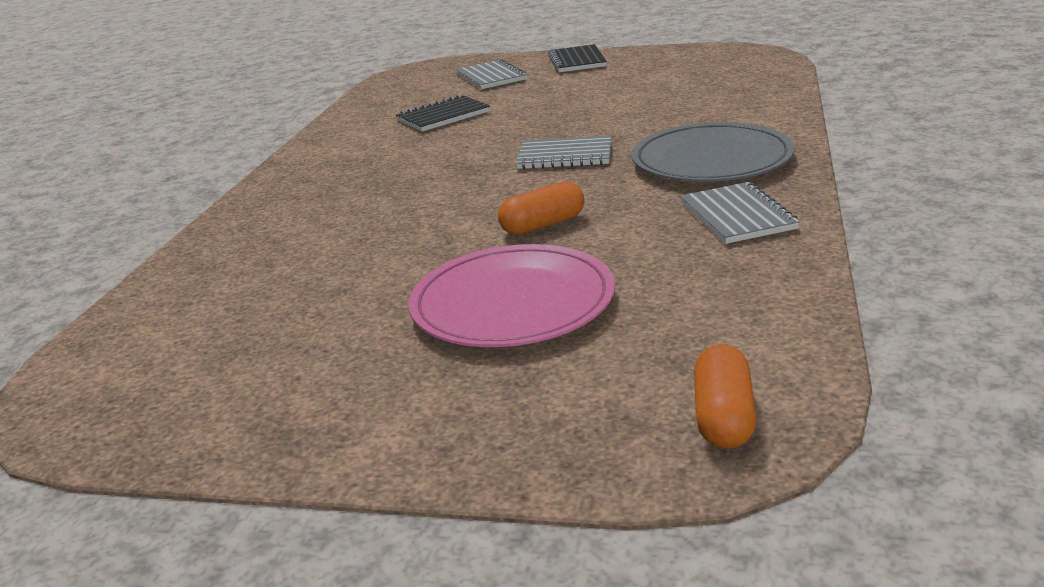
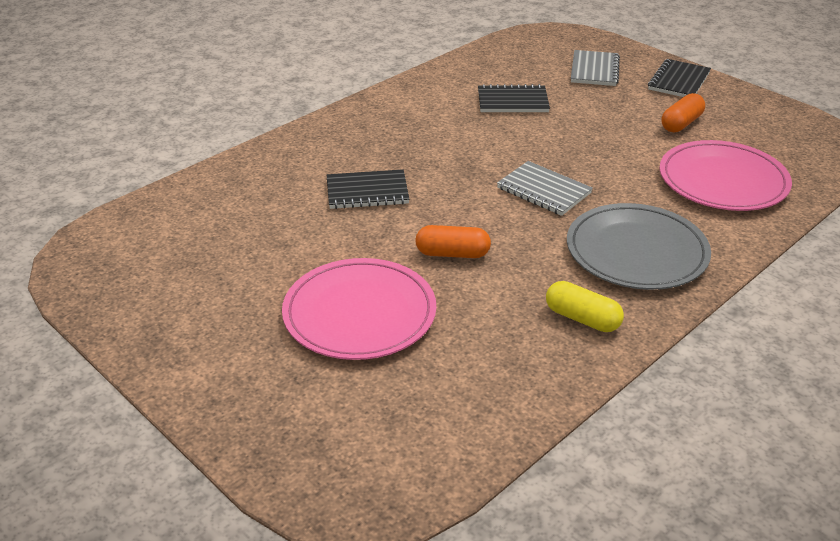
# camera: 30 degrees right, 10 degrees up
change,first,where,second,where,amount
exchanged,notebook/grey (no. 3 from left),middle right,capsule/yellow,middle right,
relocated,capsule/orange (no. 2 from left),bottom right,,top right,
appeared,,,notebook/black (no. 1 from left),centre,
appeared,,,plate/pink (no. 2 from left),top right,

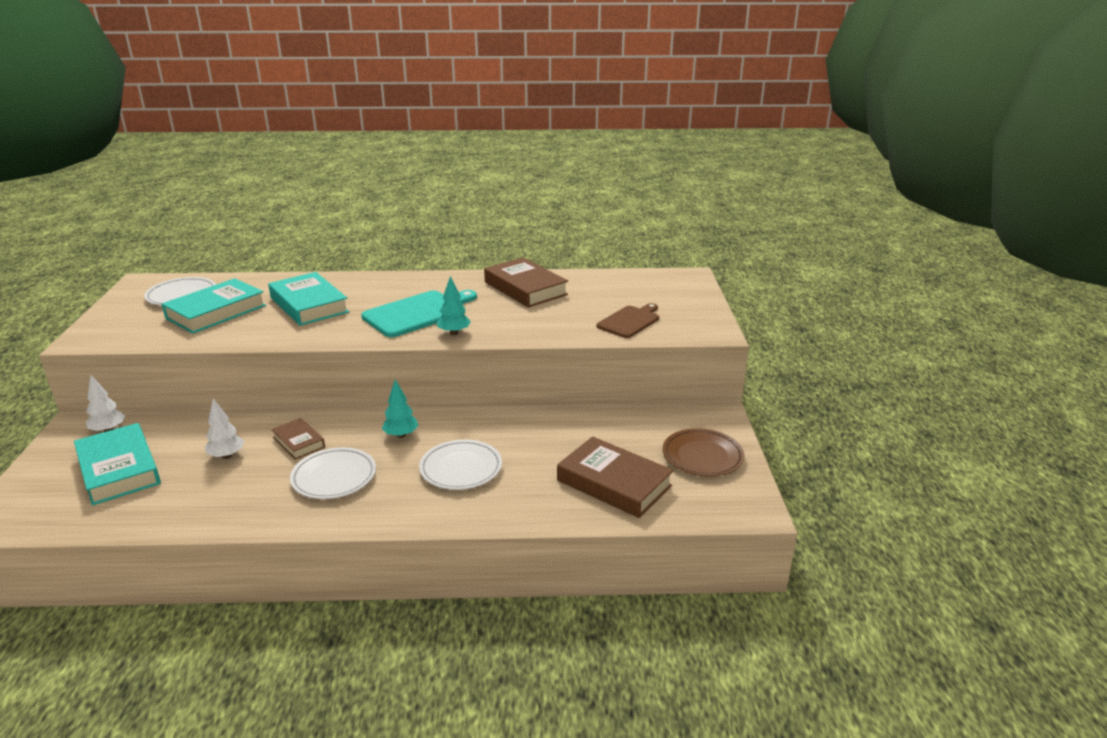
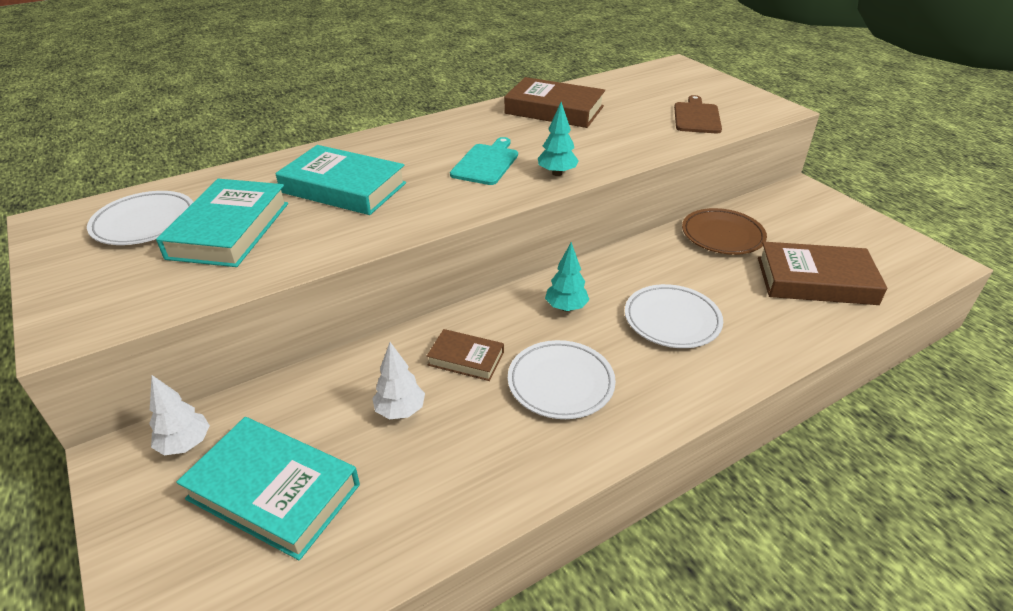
# camera: 30 degrees left, 10 degrees up
change,first,where,second,where,amount
size,cutting board/turquoise,centre,,top centre,x0.65
relocated,plate/brown,centre,,middle right,

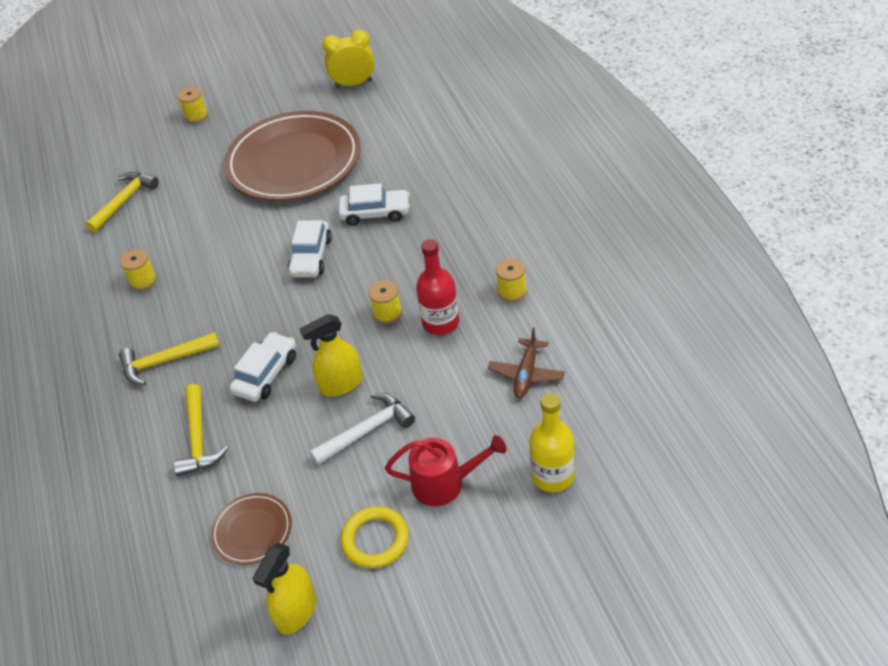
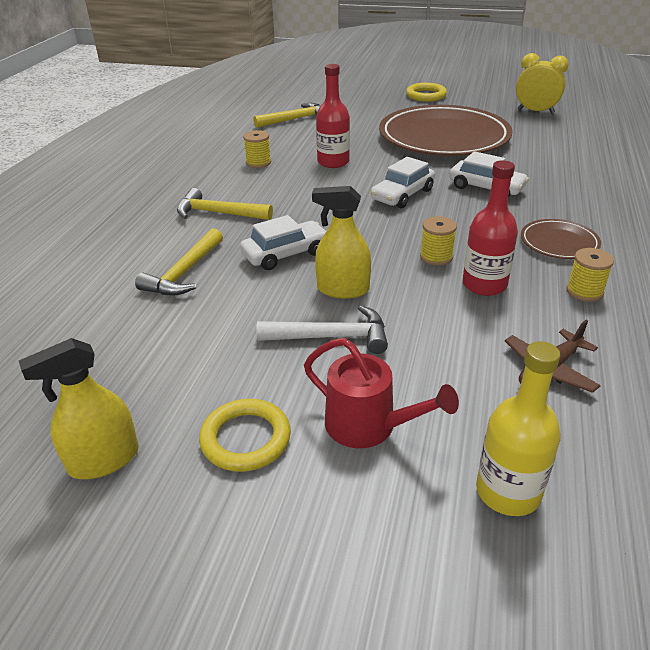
# camera: 30 degrees right, 10 degrees down
change,first,where,second,where,amount
missing,spool/yellow (no. 2 from left),top left,,,
relocated,plate/brown (no. 1 from left in the first image),bottom left,plate/brown (no. 2 from left),middle right,
appeared,,,bottle/red (no. 1 from left),top centre,
appeared,,,ring/yellow (no. 2 from left),top centre,

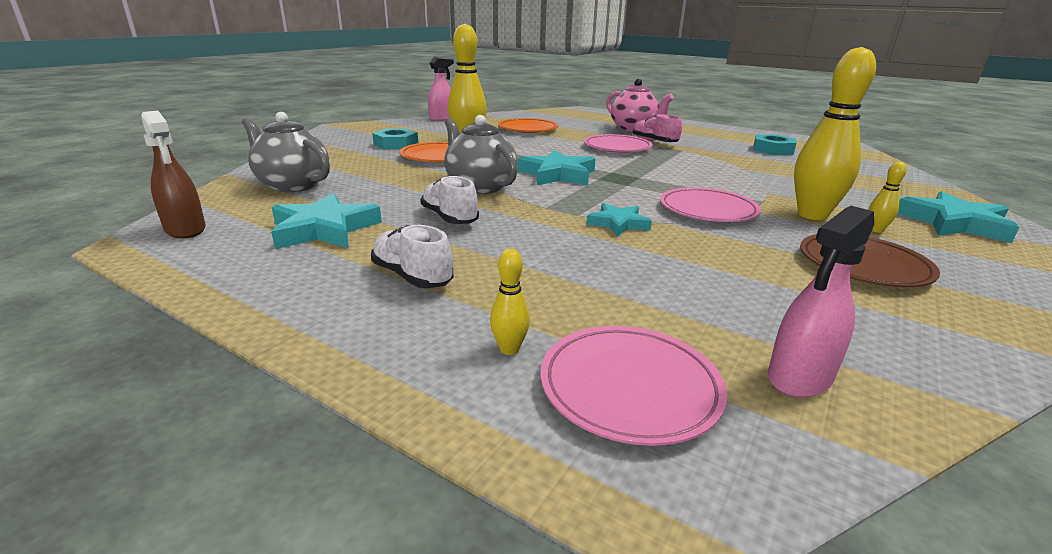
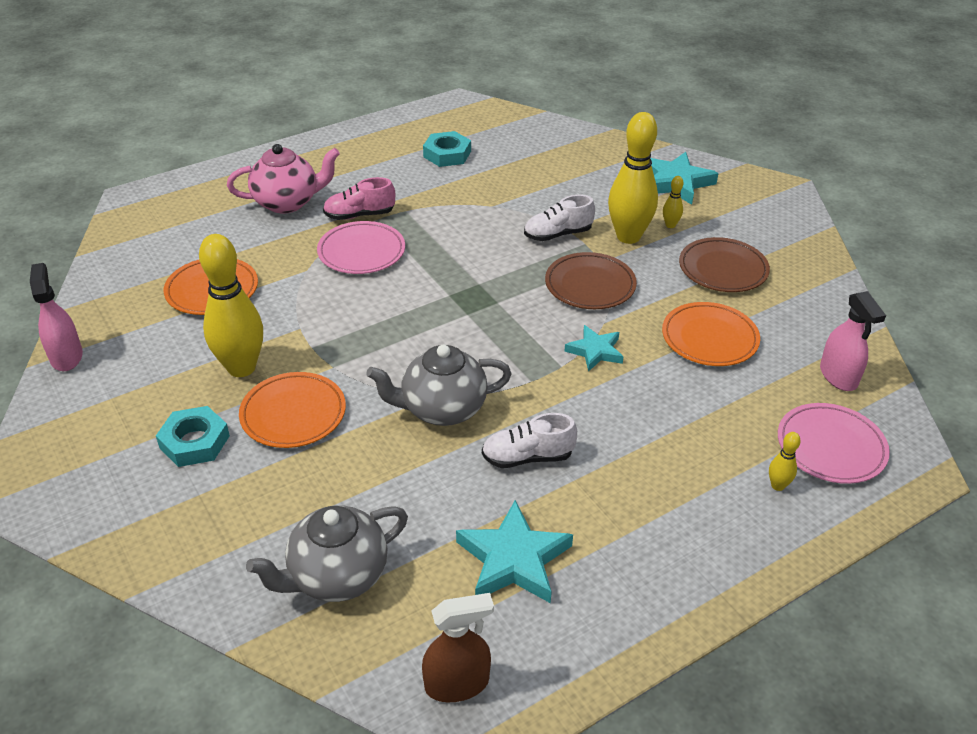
# camera: 65 degrees left, 15 degrees up
change,first,where,second,where,amount
relocated,shoe/white (no. 1 from left in the first image),centre,shoe/white (no. 2 from left),top centre,
missing,star/turquoise (no. 2 from left),top centre,,,
colour,plate/pink (no. 3 from left),middle right,plate/brown (no. 1 from left),centre,
appeared,,,plate/orange (no. 3 from left),middle right,

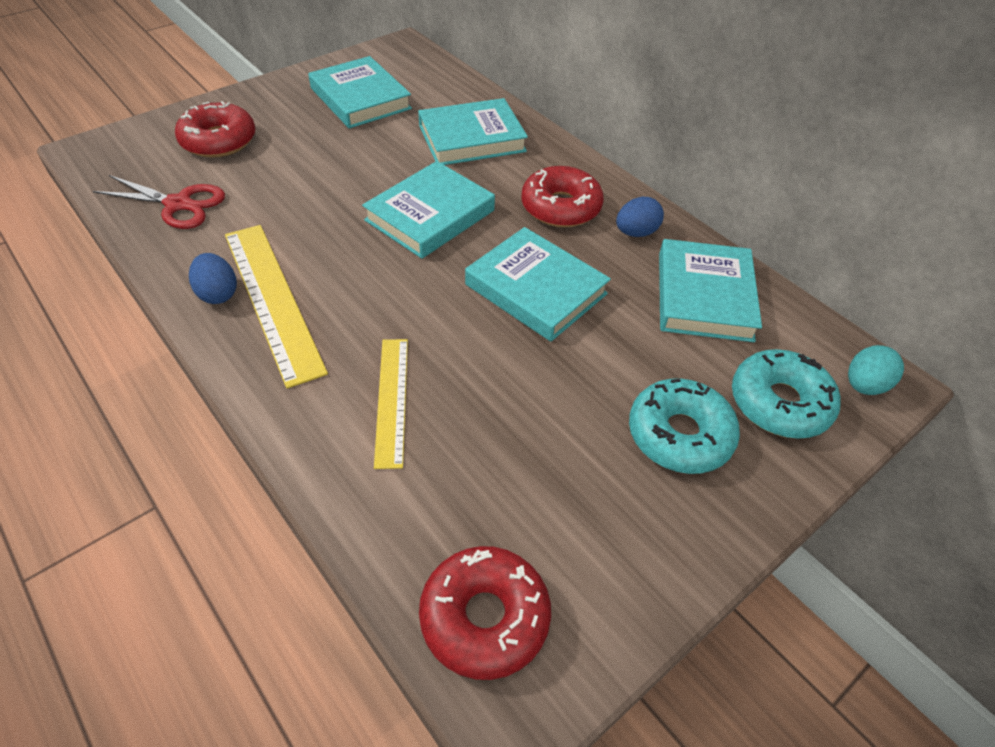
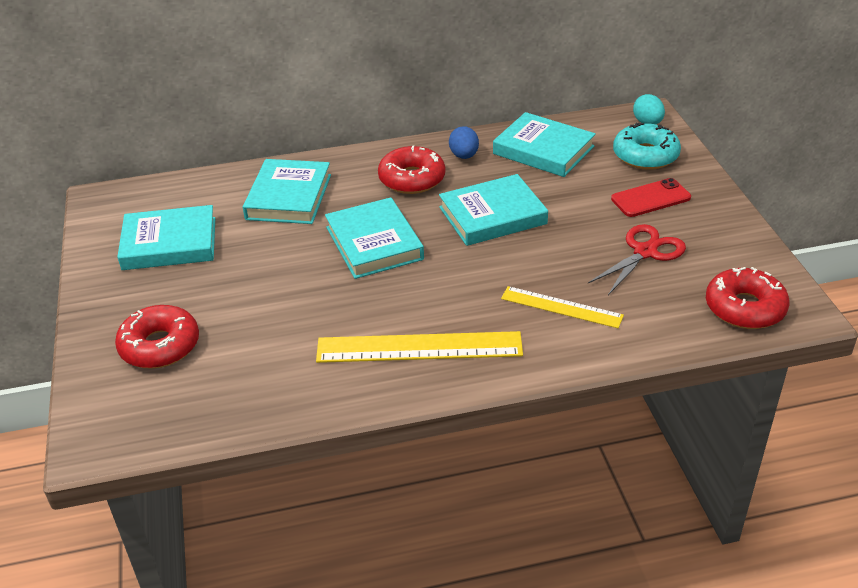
# camera: 60 degrees left, 10 degrees down
change,first,where,second,where,amount
relocated,scissors/red,top left,,middle right,
missing,egg/blue (no. 1 from left),middle left,,,
exchanged,donut/turquoise (no. 1 from left),middle right,phone/red,middle right,

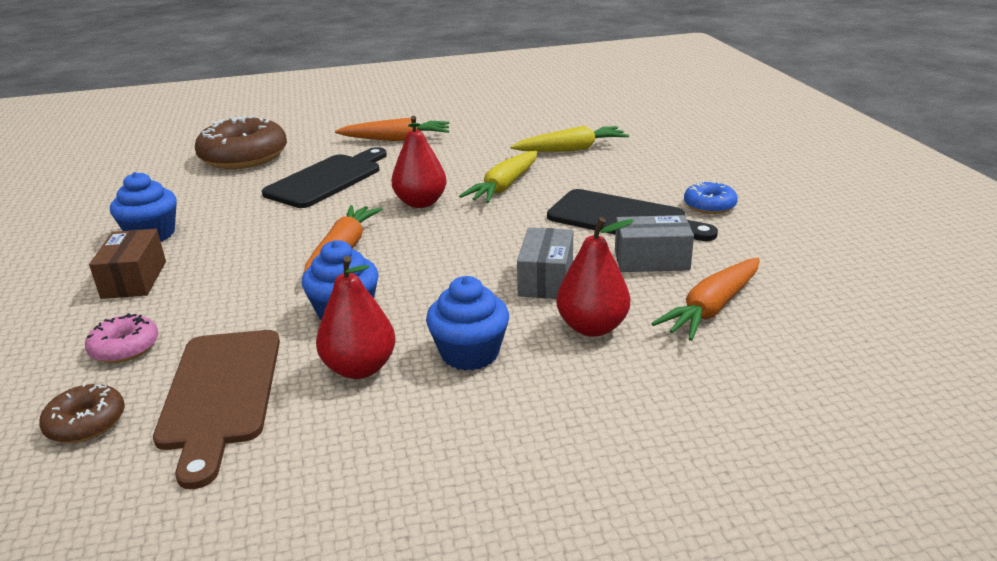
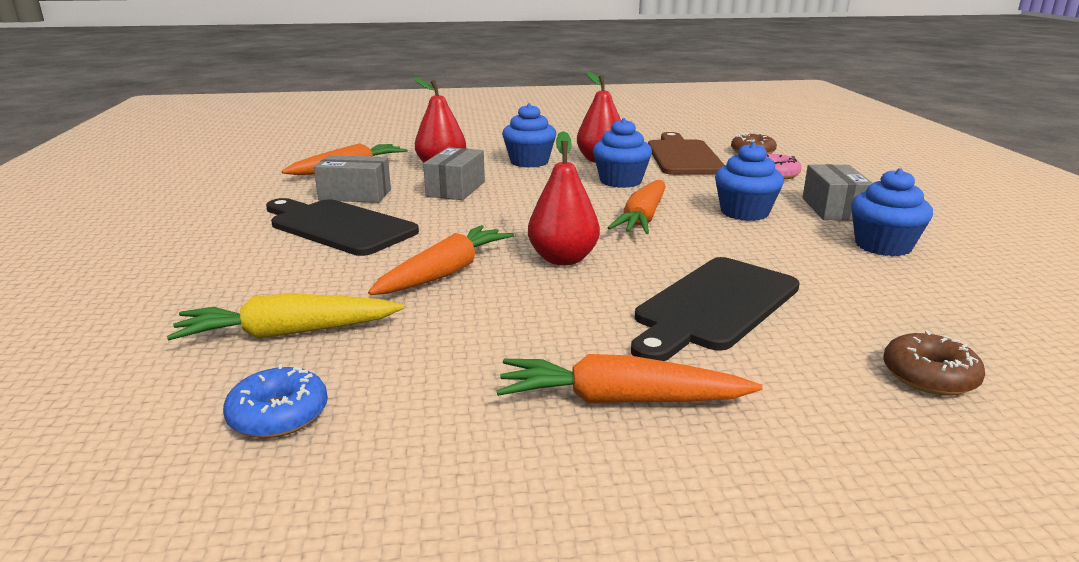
# camera: 175 degrees left, 5 degrees down
change,first,where,second,where,amount
colour,box/brown,middle left,box/grey (no. 3 from left),middle right,
size,donut/brown (no. 2 from left),top left,,middle right,x0.49
colour,carrot/yellow (no. 1 from left),top centre,carrot/orange (no. 2 from left),centre,
relocated,donut/blue,middle right,,bottom left,
appeared,,,cupcake/blue (no. 3 from left),top right,

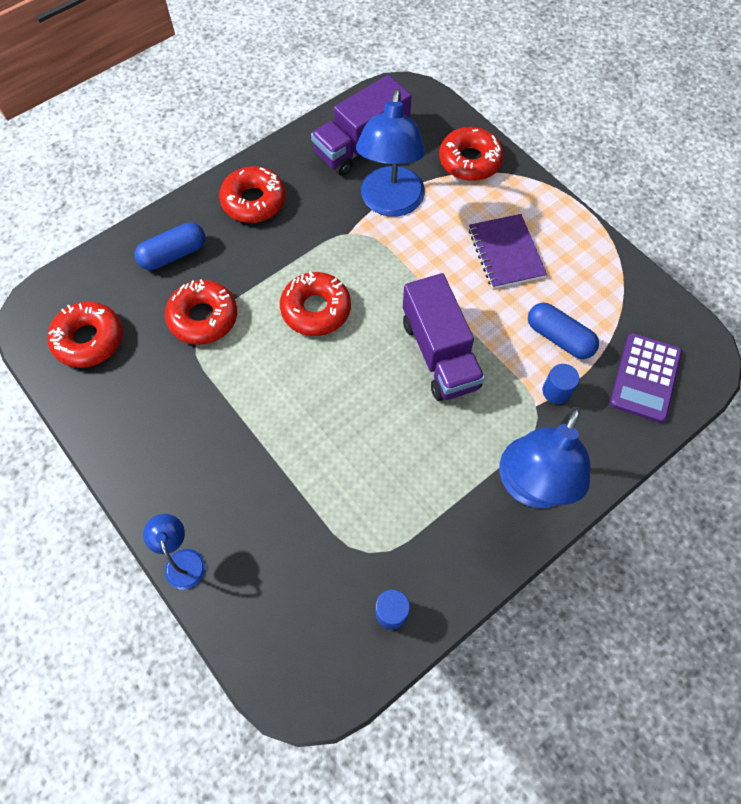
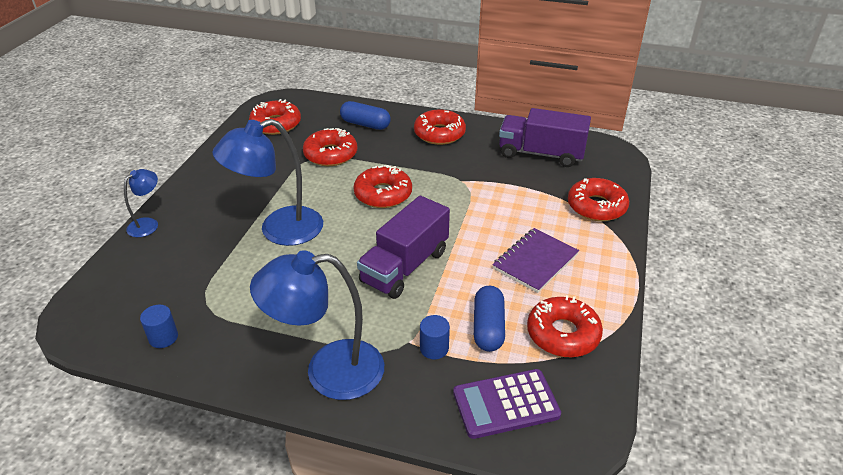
# camera: 55 degrees right, 25 degrees down
change,first,where,second,where,amount
relocated,lamp/blue (no. 2 from left),top centre,,middle left,
appeared,,,donut/red (no. 5 from left),bottom right,

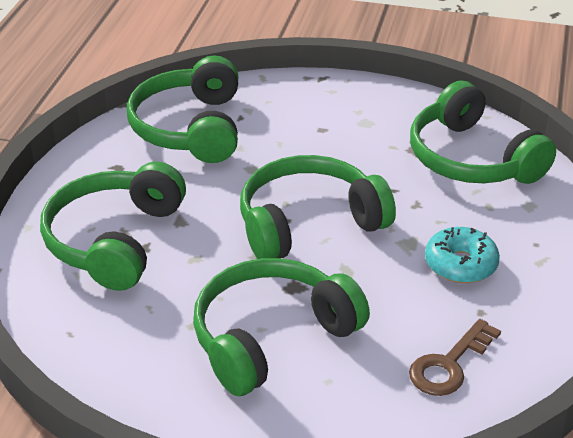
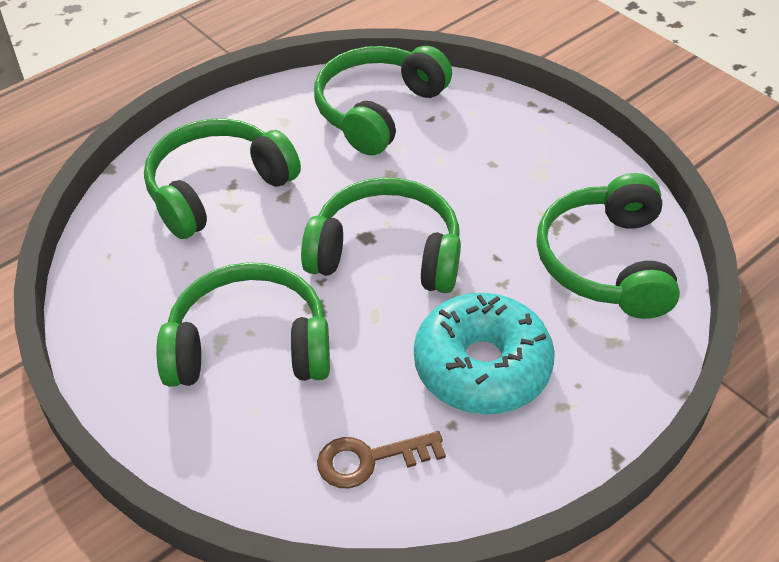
# camera: 35 degrees right, 10 degrees up
change,first,where,second,where,amount
size,donut/turquoise,middle right,,centre,x1.71

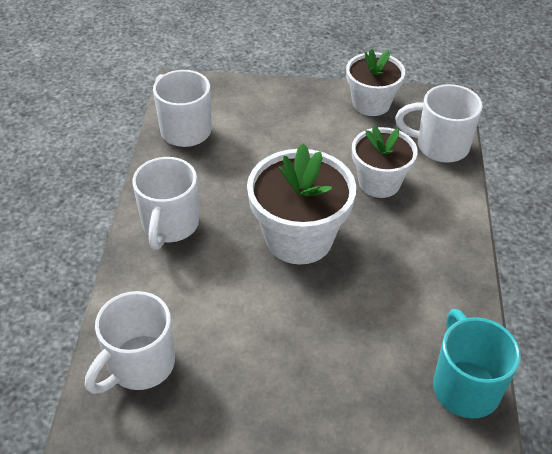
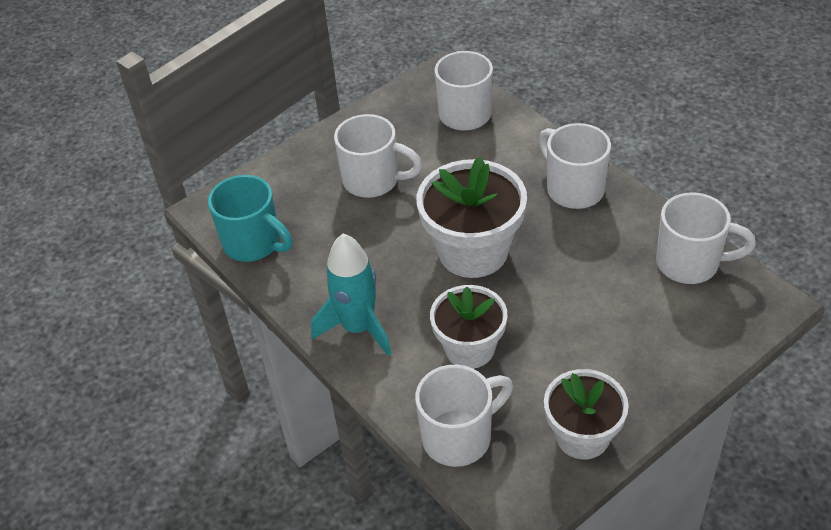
# camera: 140 degrees right, 0 degrees up
change,first,where,second,where,amount
appeared,,,rocket/turquoise,centre,
appeared,,,mug/white (no. 1 from left),top centre,

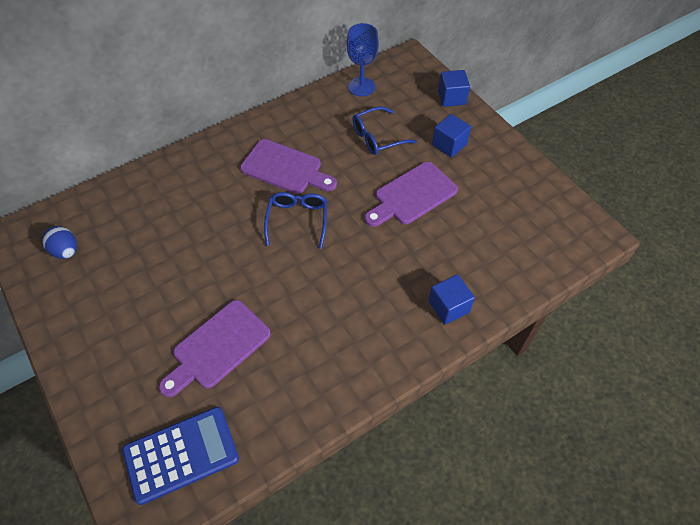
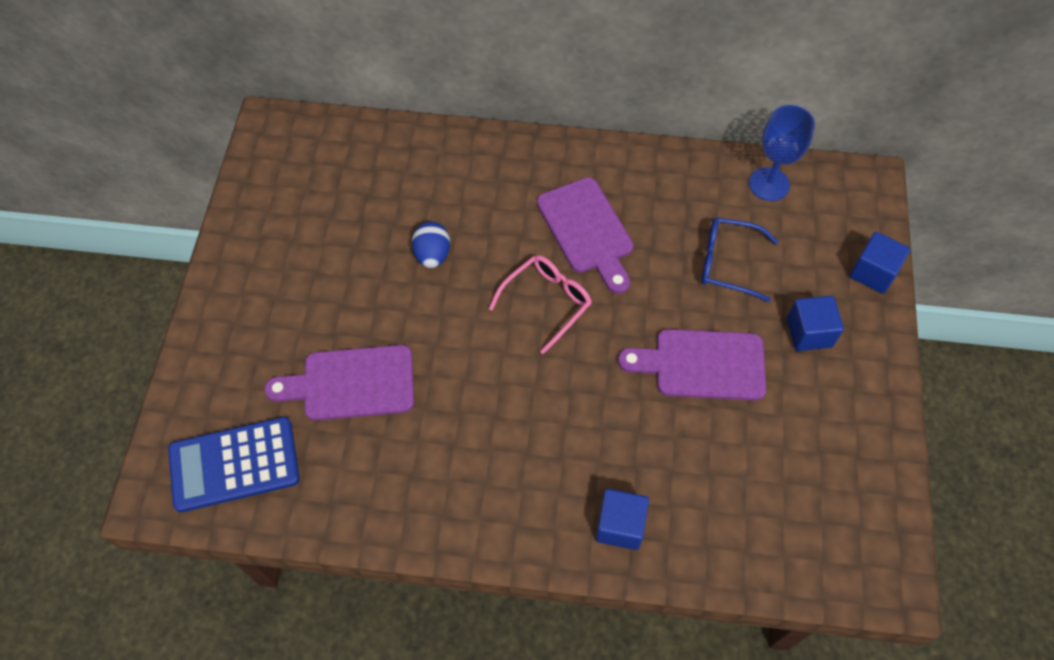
# camera: 40 degrees right, 5 degrees up
change,first,where,second,where,amount
relocated,egg/blue,middle left,,centre,
spun,calculator/blue,bottom left,,bottom left,150 degrees clockwise
colour,glasses/blue (no. 1 from left),centre,glasses/pink,centre,

